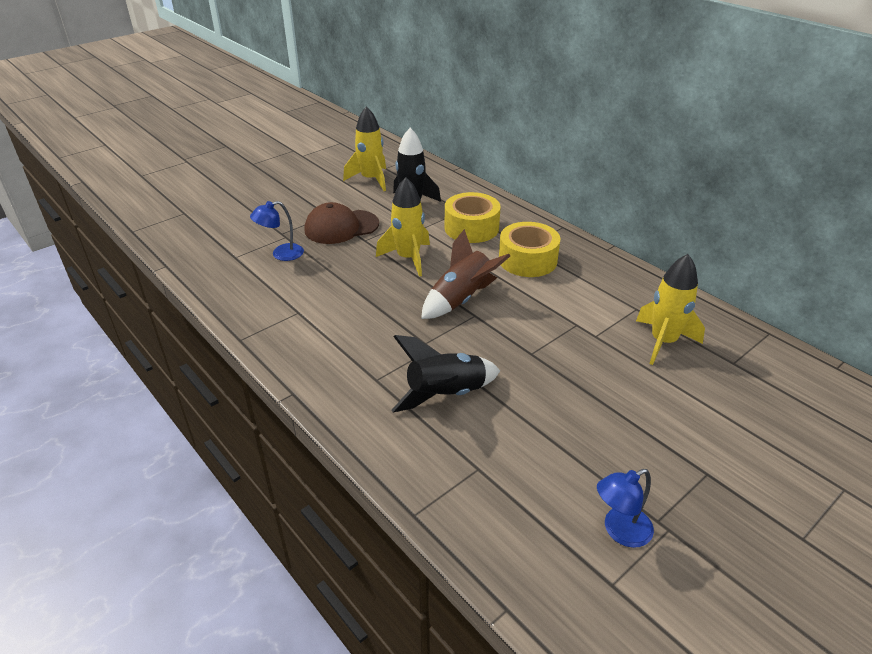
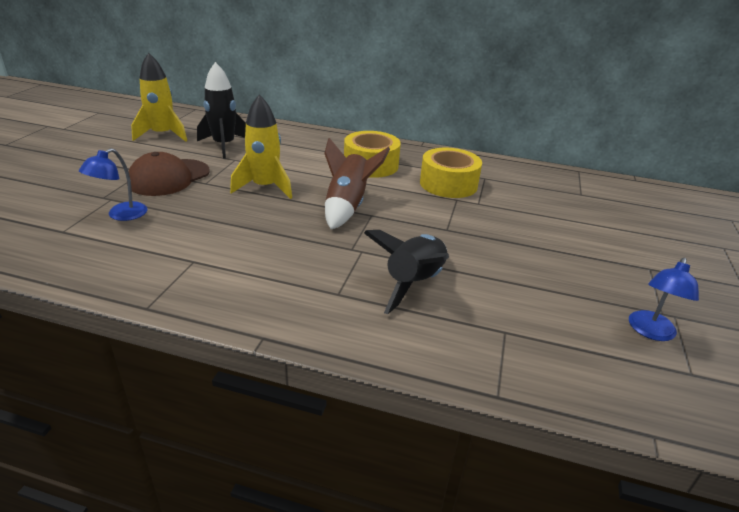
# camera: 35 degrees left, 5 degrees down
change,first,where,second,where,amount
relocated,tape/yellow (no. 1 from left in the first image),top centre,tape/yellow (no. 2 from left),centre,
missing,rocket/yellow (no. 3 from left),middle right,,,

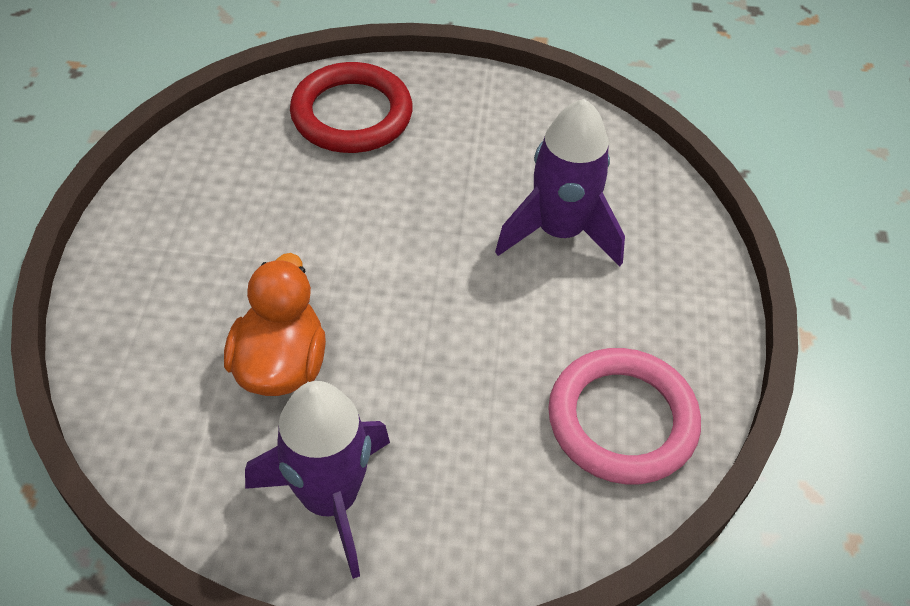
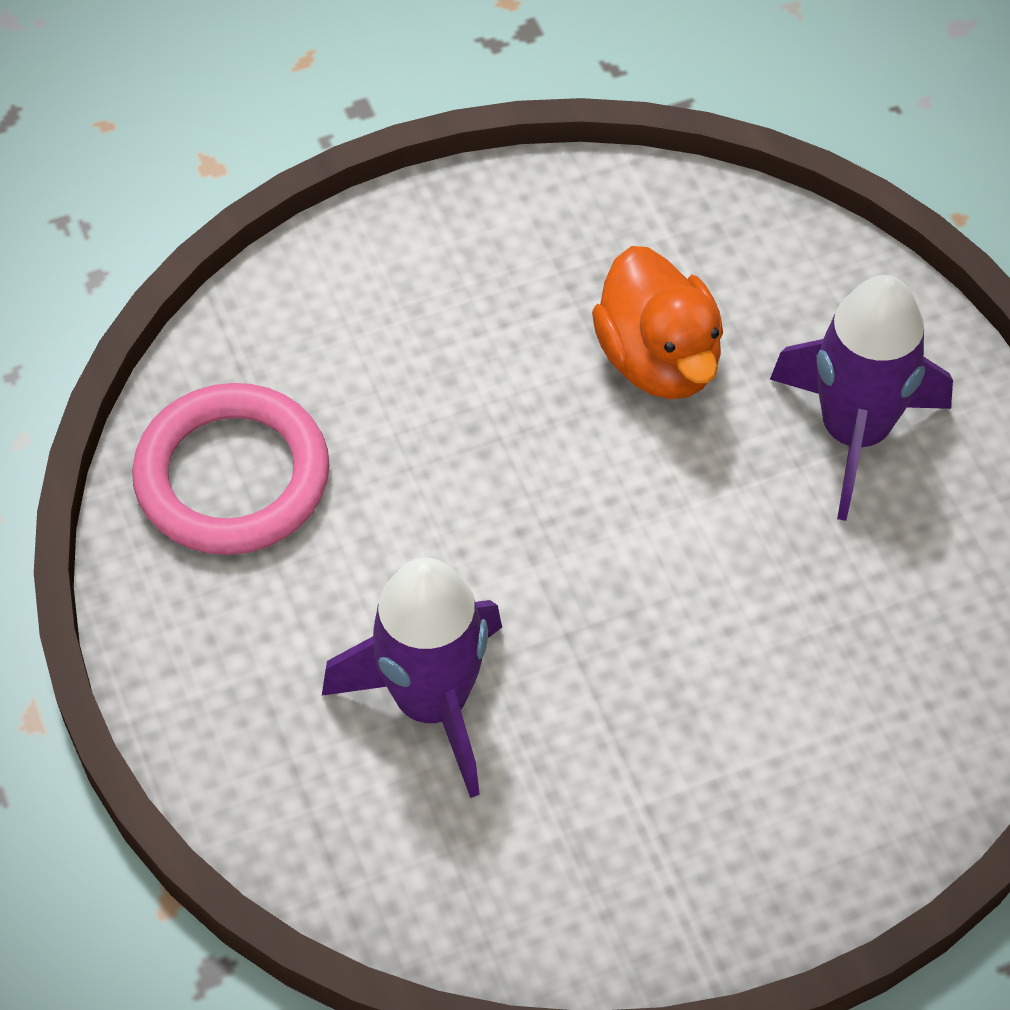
# camera: 155 degrees right, 5 degrees up
change,first,where,second,where,amount
relocated,rocket/purple (no. 1 from left in the first image),bottom centre,rocket/purple (no. 2 from left),middle right,
missing,ring/red,top centre,,,

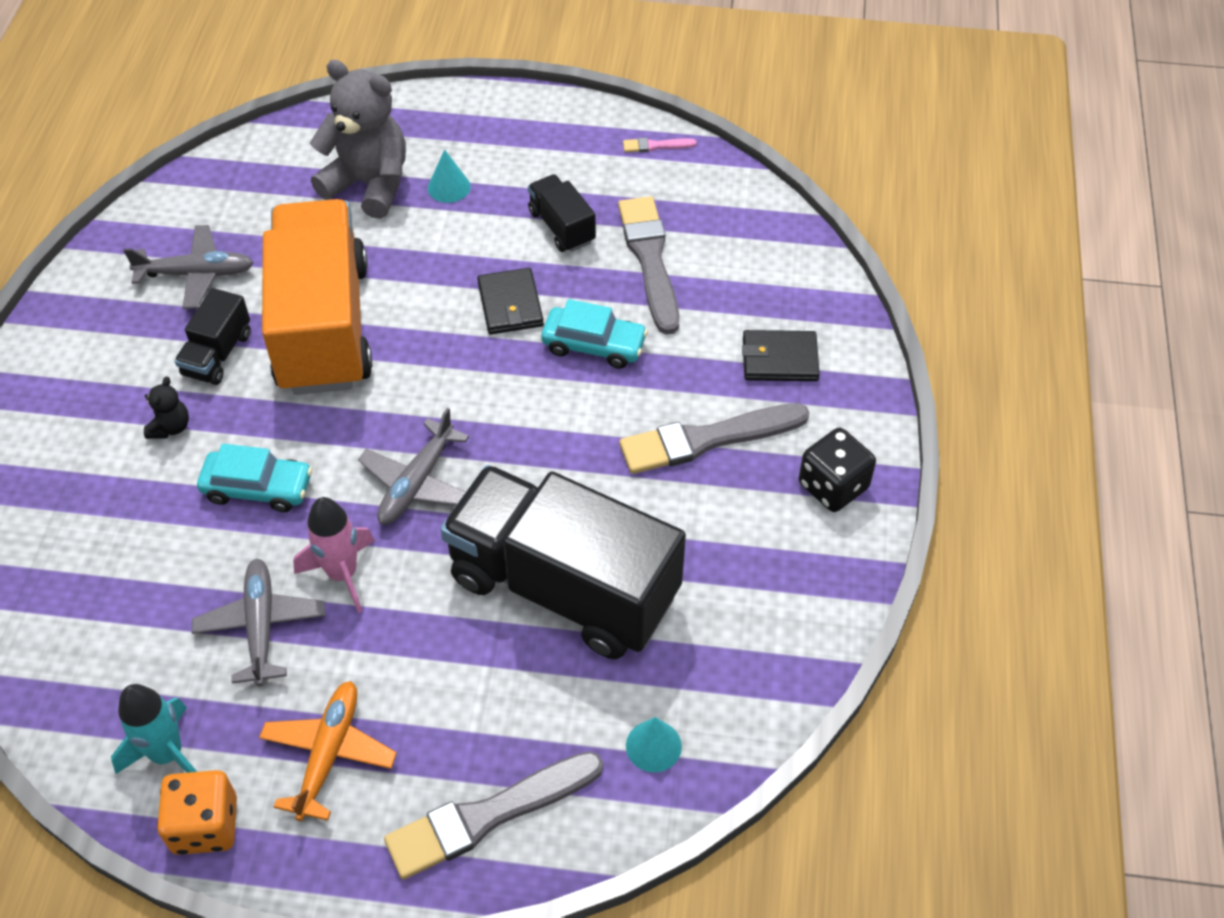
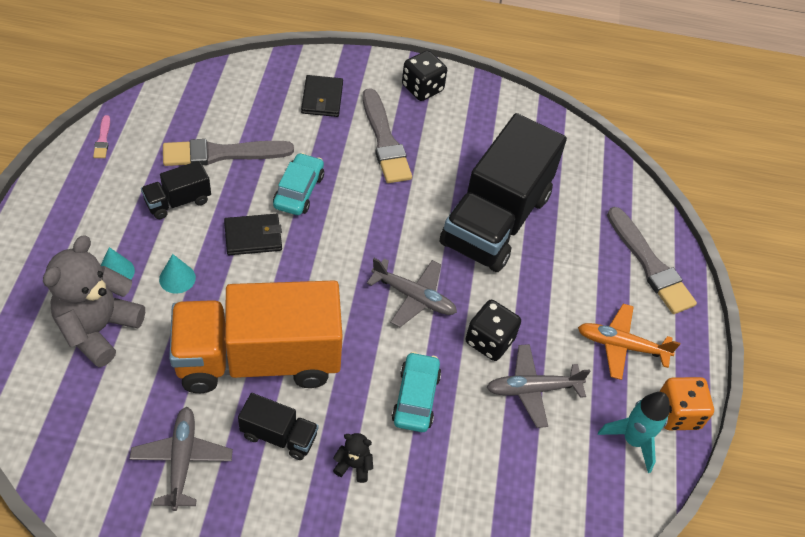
# camera: 95 degrees left, 0 degrees up
change,first,where,second,where,amount
exchanged,rocket/pink,middle left,dice/black (no. 2 from left),centre,
relocated,cone/turquoise (no. 2 from left),bottom centre,,middle left,

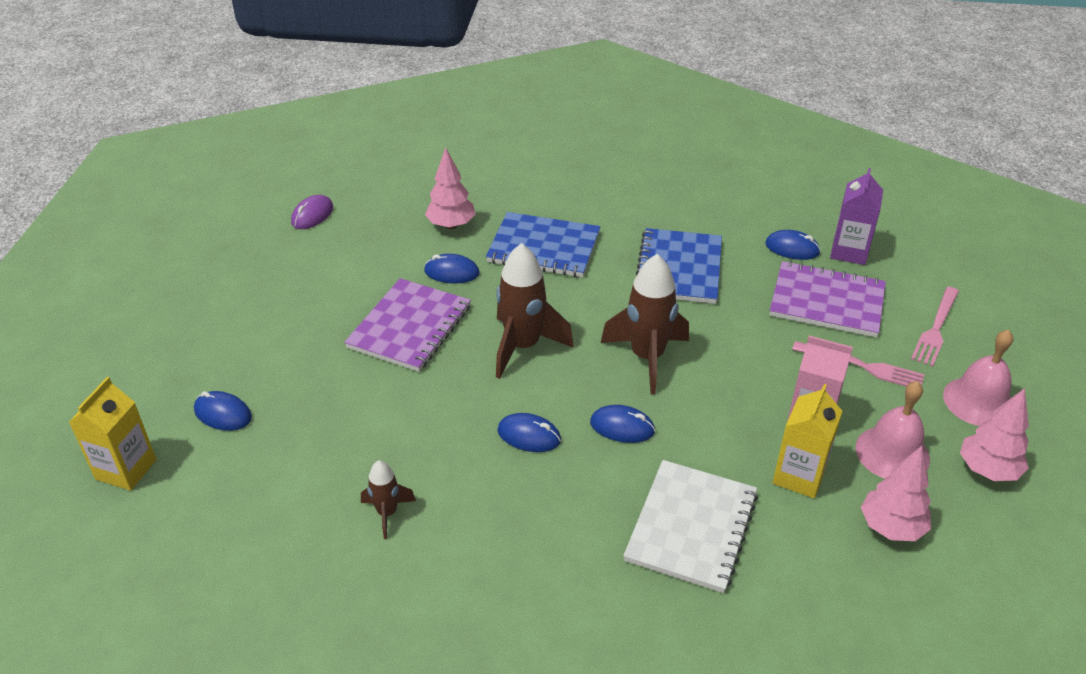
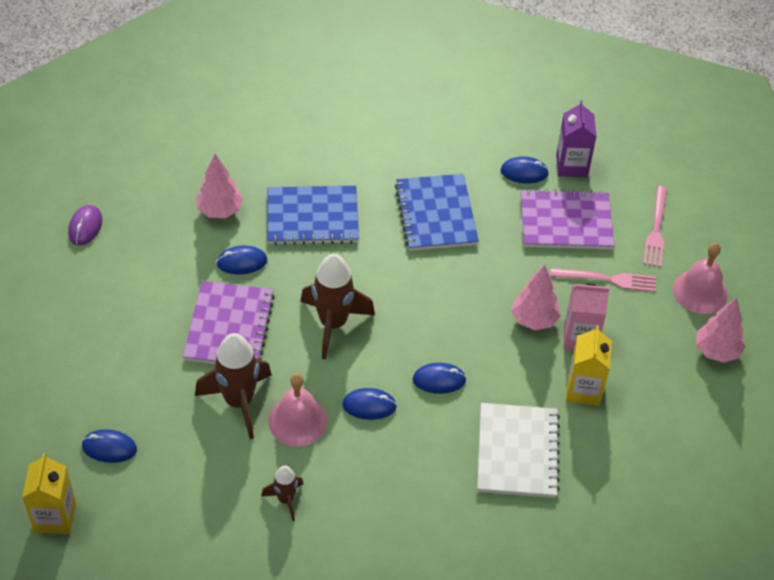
# camera: 20 degrees left, 10 degrees up
change,first,where,second,where,amount
relocated,rocket/brown (no. 3 from left in the first image),centre,rocket/brown (no. 1 from left),middle left,
relocated,bell/pink (no. 1 from left),middle right,,bottom centre,
relocated,tree/pink (no. 2 from left),bottom right,,middle right,

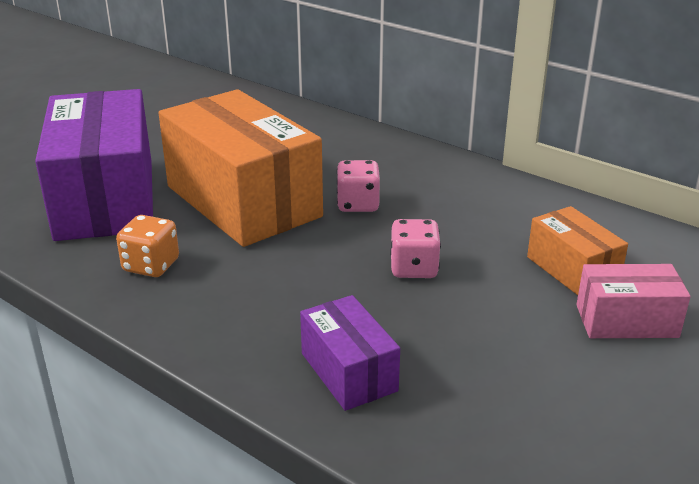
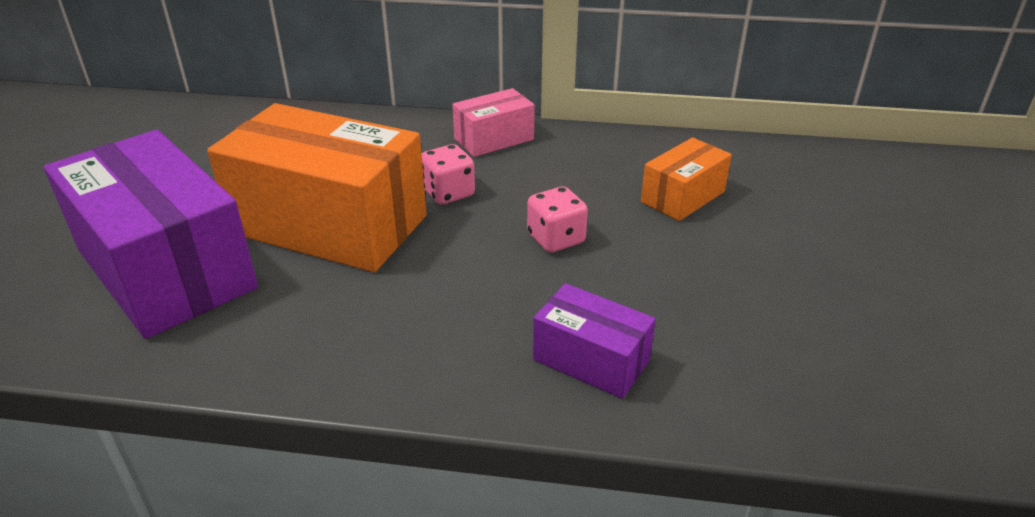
# camera: 30 degrees left, 5 degrees up
change,first,where,second,where,amount
missing,dice/orange,middle left,,,
spun,box/orange (no. 2 from left),middle right,,centre,75 degrees counterclockwise
relocated,box/pink,middle right,,top centre,

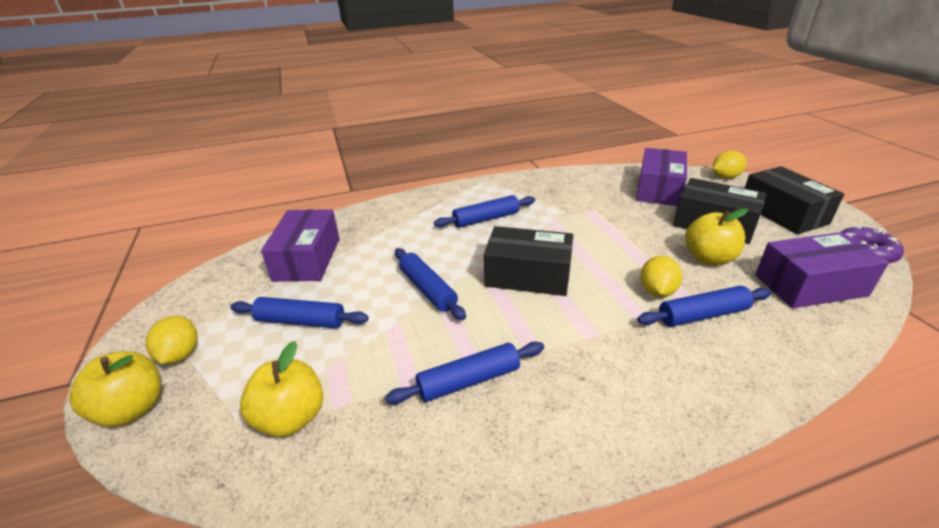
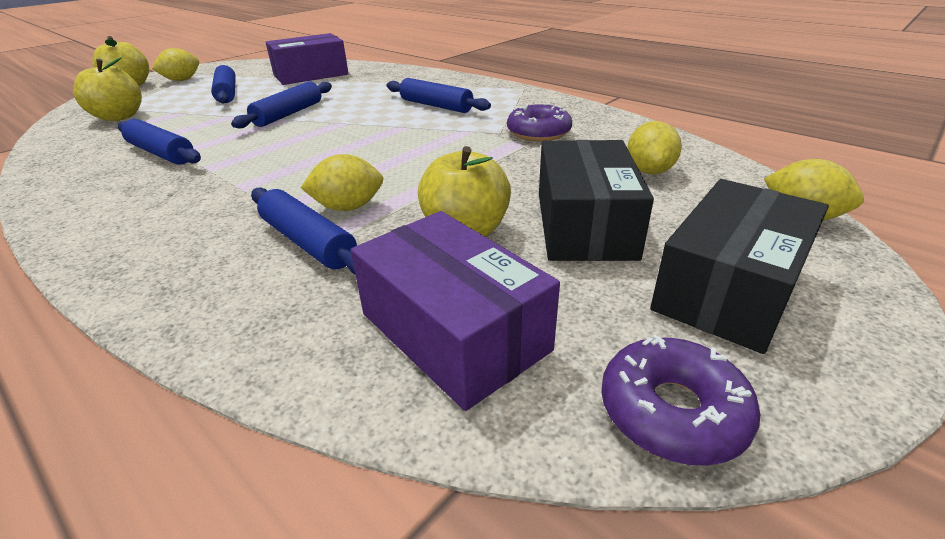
# camera: 60 degrees right, 0 degrees up
change,first,where,second,where,amount
missing,box/black (no. 1 from left),centre,,,
exchanged,box/purple (no. 2 from left),middle right,lemon/yellow (no. 3 from left),top right,
appeared,,,donut/purple (no. 1 from left),top centre,

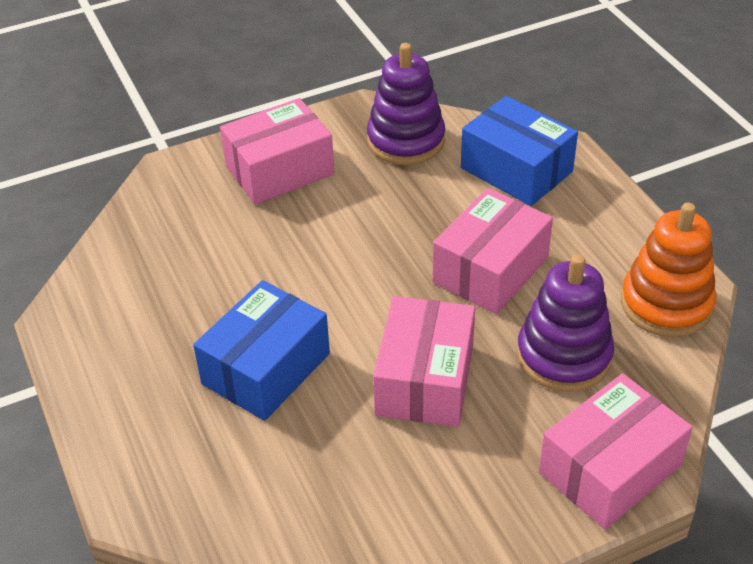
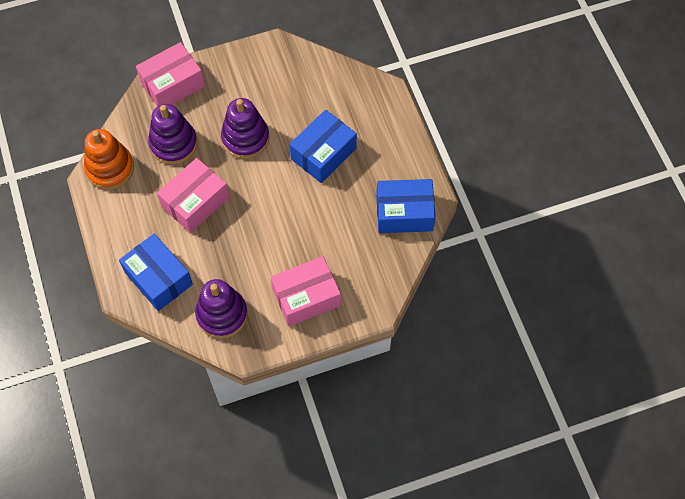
# camera: 175 degrees left, 20 degrees up
change,first,where,second,where,amount
exchanged,box/pink (no. 2 from left),centre,stacking toy/purple (no. 3 from left),top centre,
appeared,,,box/blue (no. 3 from left),centre,

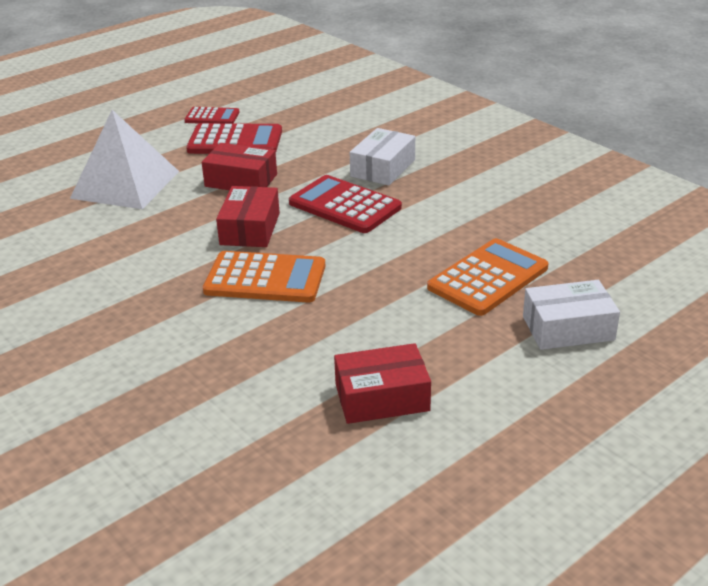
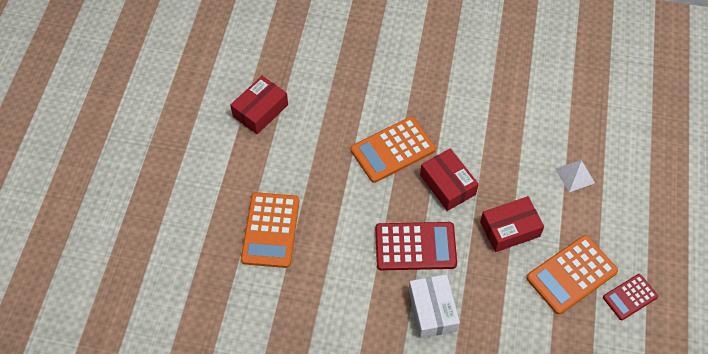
# camera: 140 degrees right, 25 degrees up
change,first,where,second,where,amount
size,pyramid/white,top left,,middle right,x0.46
colour,calculator/red (no. 2 from left),top left,calculator/orange (no. 3 from left),bottom right,
missing,box/white (no. 2 from left),middle right,,,

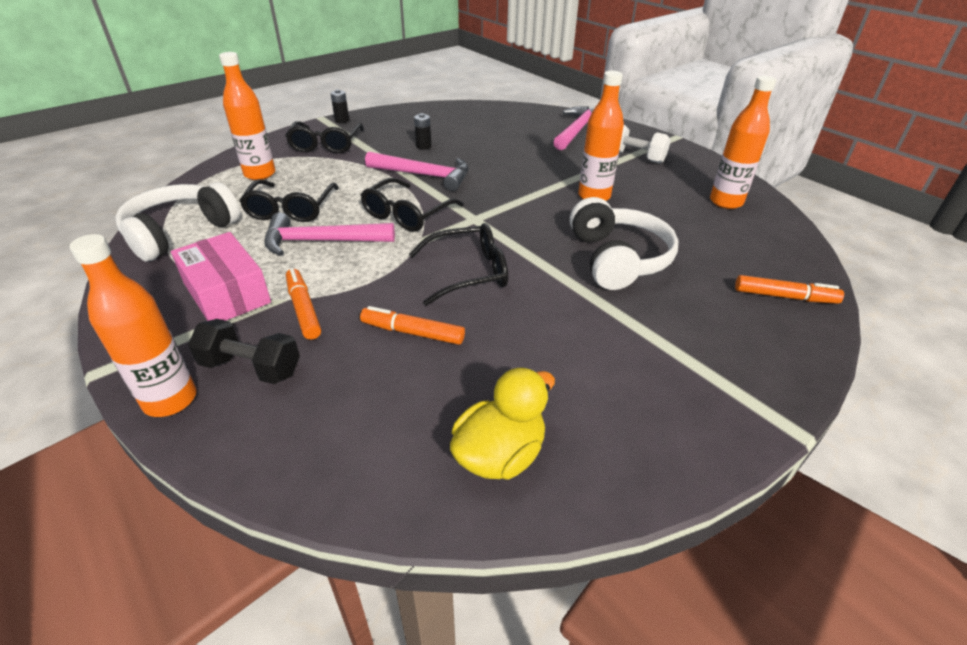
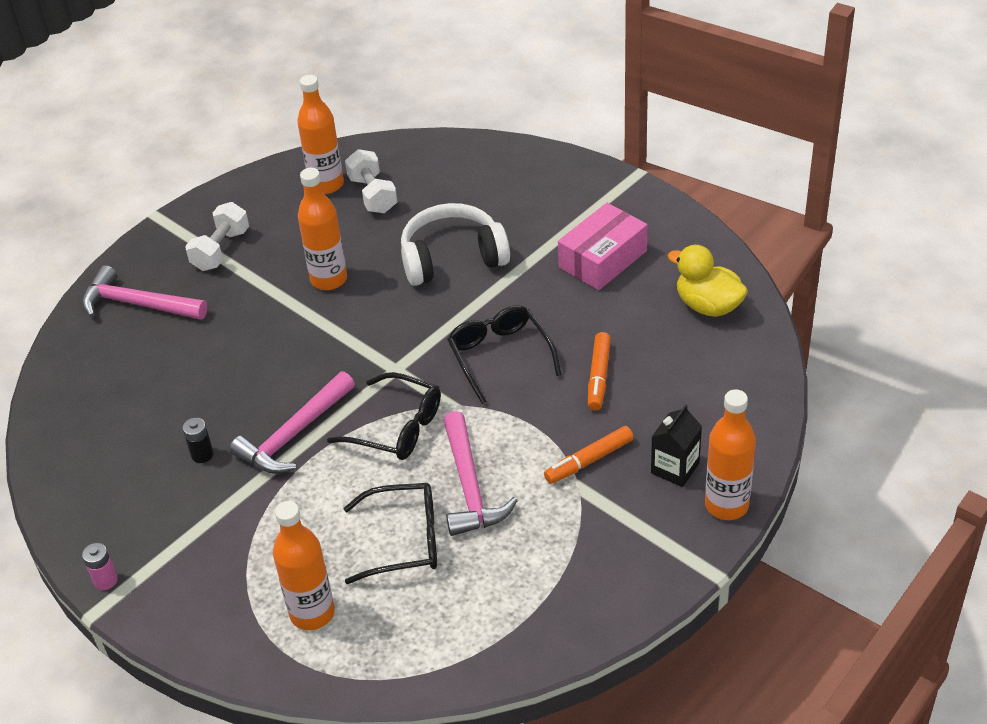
# camera: 95 degrees left, 5 degrees up
change,first,where,second,where,amount
missing,headphones/white (no. 1 from left),middle left,,,
relocated,box/pink,middle left,,centre,
exchanged,dumbbell/black,middle left,carton/black,middle right,
missing,glasses/black (no. 2 from left),top centre,,,
colour,battery/black (no. 1 from left),top centre,battery/pink,bottom left,
spun,hammer/pink (no. 2 from left),top centre,,middle left,150 degrees counterclockwise
missing,marker/orange (no. 3 from left),middle right,,,
appeared,,,dumbbell/white (no. 2 from left),top centre,

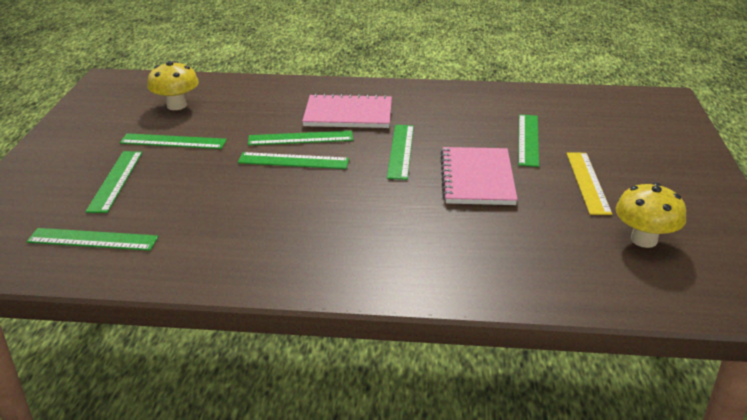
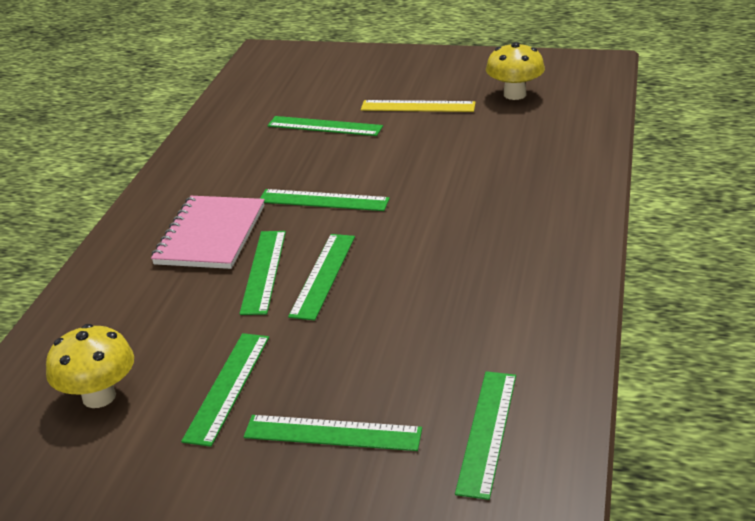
# camera: 80 degrees left, 0 degrees up
change,first,where,second,where,amount
missing,notebook/pink (no. 2 from left),centre,,,

